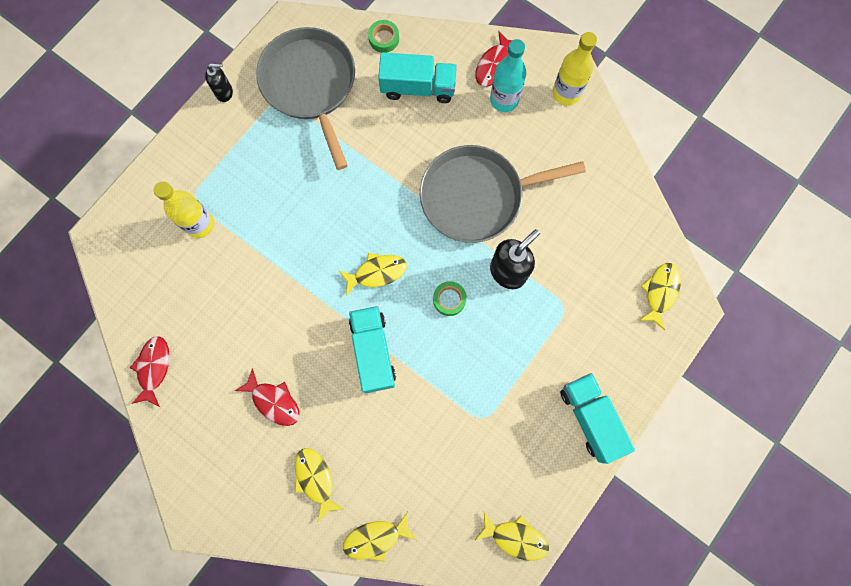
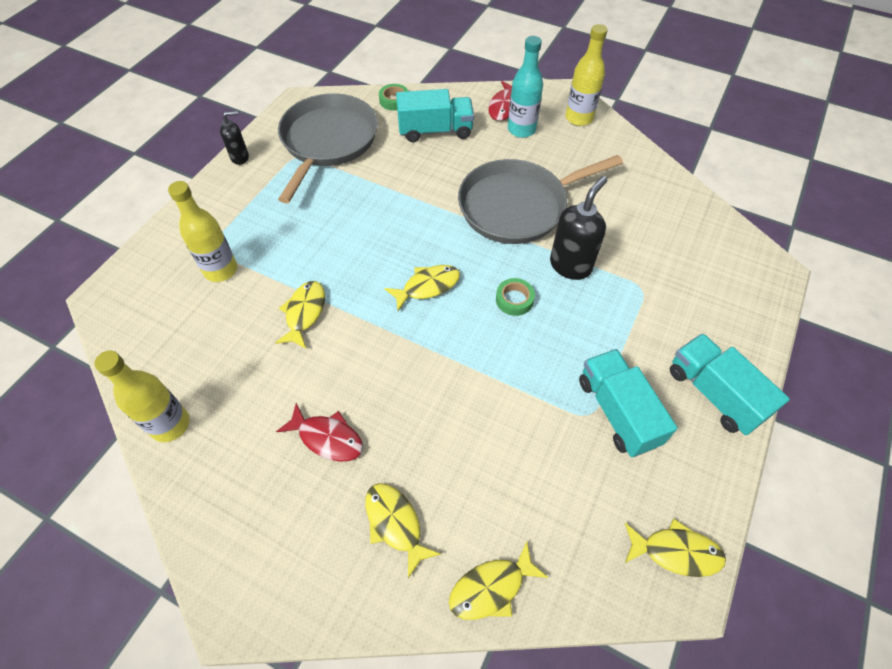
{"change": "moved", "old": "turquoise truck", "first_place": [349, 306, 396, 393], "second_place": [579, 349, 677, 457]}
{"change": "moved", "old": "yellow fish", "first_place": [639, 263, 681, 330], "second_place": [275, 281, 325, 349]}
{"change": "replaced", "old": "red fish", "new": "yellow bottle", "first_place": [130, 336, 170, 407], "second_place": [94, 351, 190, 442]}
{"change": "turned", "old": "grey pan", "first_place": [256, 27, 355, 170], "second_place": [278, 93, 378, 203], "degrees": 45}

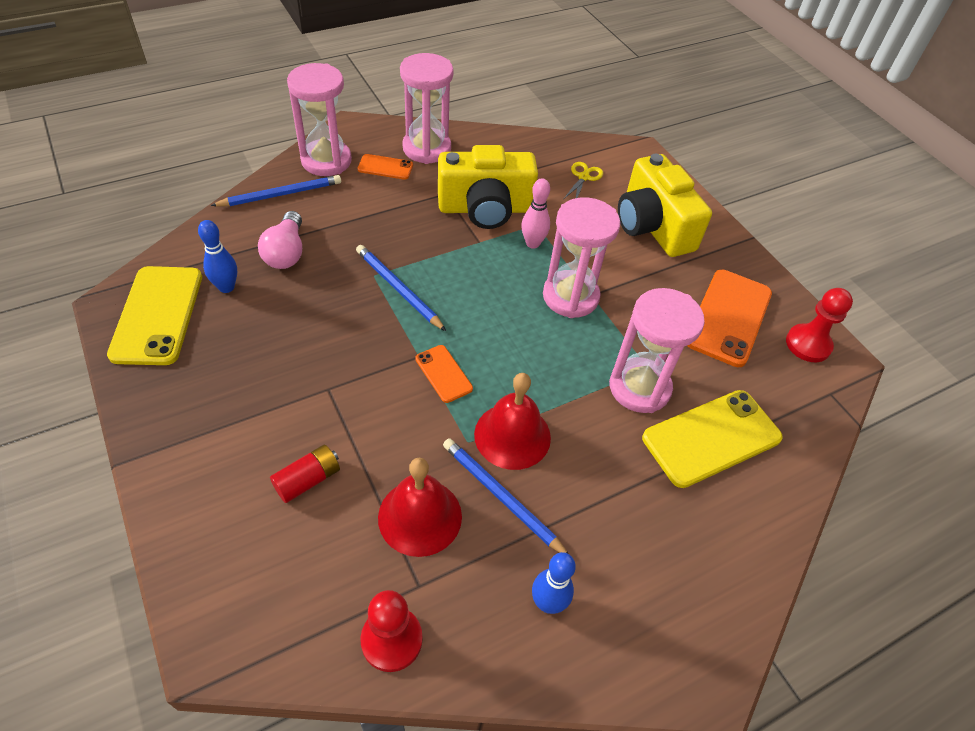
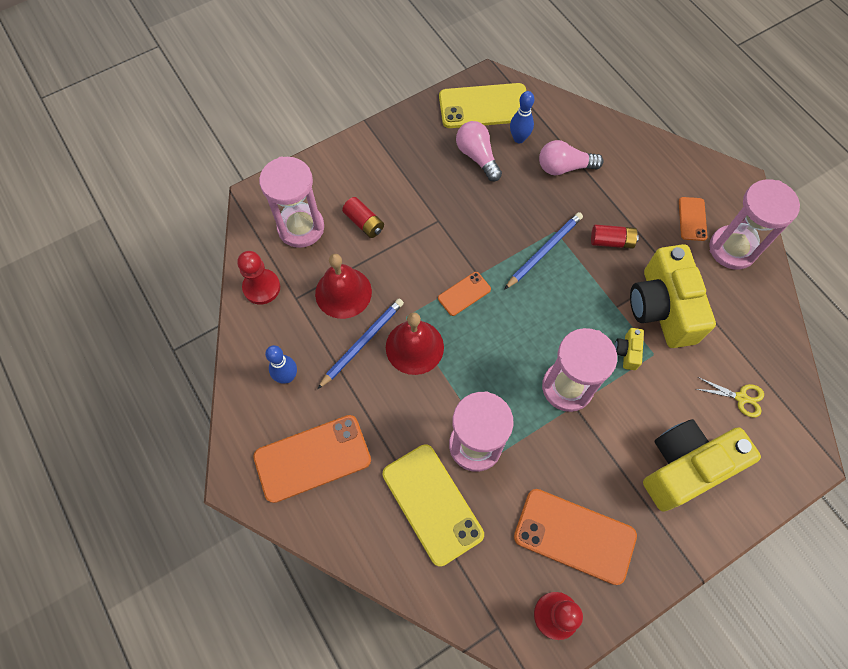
{"change": "removed", "old": "blue pencil", "first_place": [211, 175, 341, 206]}
{"change": "added", "new": "orange phone", "second_place": [253, 415, 371, 503]}
{"change": "added", "new": "pink light bulb", "second_place": [456, 121, 502, 181]}
{"change": "added", "new": "red battery", "second_place": [591, 225, 639, 249]}
{"change": "moved", "old": "pink hourglass", "first_place": [287, 63, 352, 176], "second_place": [259, 157, 324, 248]}
{"change": "replaced", "old": "pink bowling pin", "new": "yellow camera", "first_place": [521, 178, 550, 249], "second_place": [614, 328, 644, 370]}

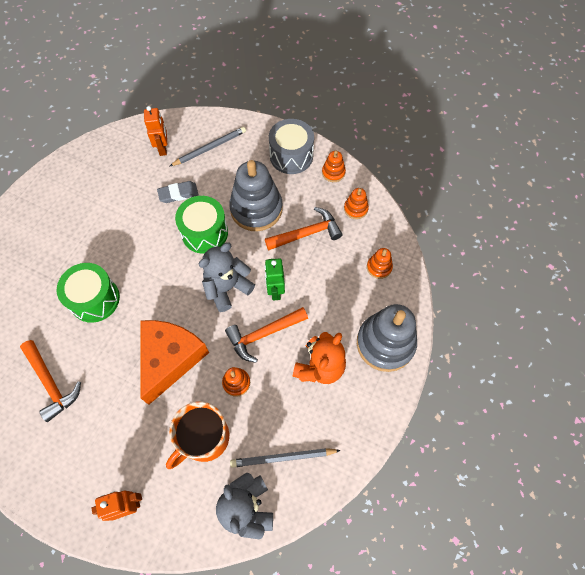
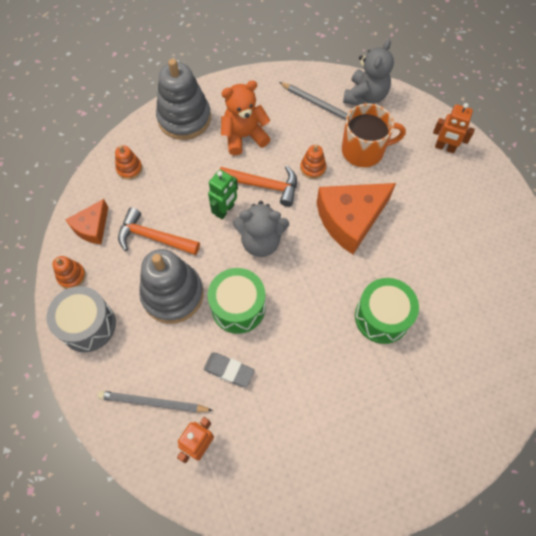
{"change": "removed", "old": "orange hammer", "first_place": [20, 340, 81, 422]}
{"change": "replaced", "old": "orange stacking toy", "new": "orange cheese", "first_place": [344, 188, 369, 219], "second_place": [66, 199, 108, 244]}

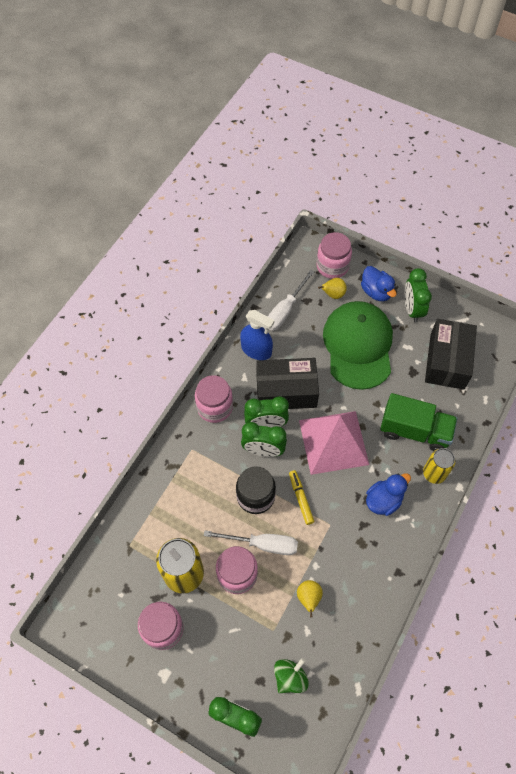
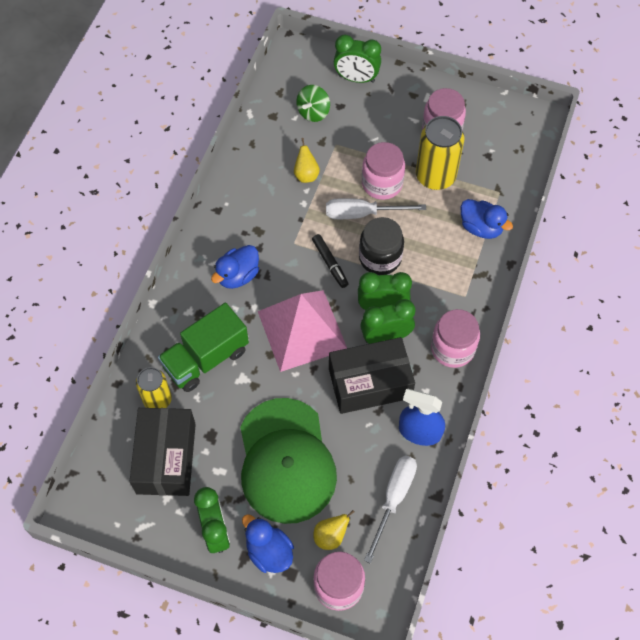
{"change": "added", "new": "blue duck", "second_place": [461, 199, 513, 239]}
{"change": "moved", "old": "yellow can", "first_place": [423, 448, 456, 484], "second_place": [136, 367, 172, 408]}
{"change": "recoloured", "old": "yellow marker", "new": "black marker", "first_place": [289, 470, 314, 525], "second_place": [312, 234, 348, 288]}
{"change": "turned", "old": "green truck", "first_place": [380, 393, 458, 451], "second_place": [158, 303, 249, 392], "degrees": -45}

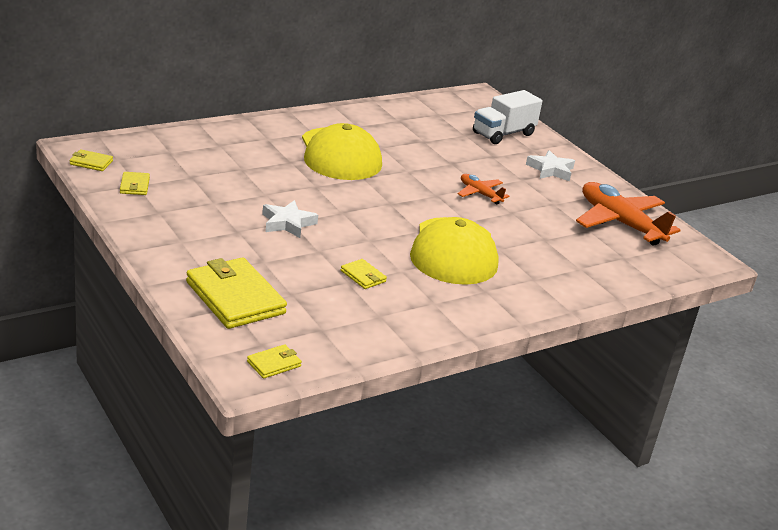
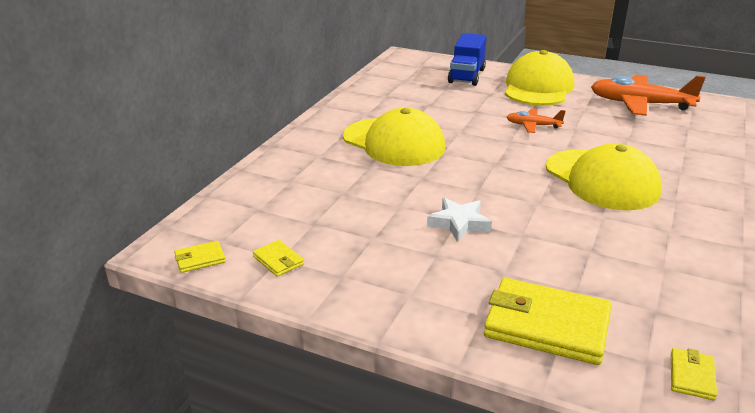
{"change": "removed", "old": "yellow wallet", "first_place": [341, 259, 387, 289]}
{"change": "replaced", "old": "white star", "new": "yellow cap", "first_place": [526, 150, 575, 182], "second_place": [505, 50, 574, 106]}
{"change": "recoloured", "old": "white truck", "new": "blue truck", "first_place": [473, 90, 543, 144], "second_place": [448, 33, 486, 86]}

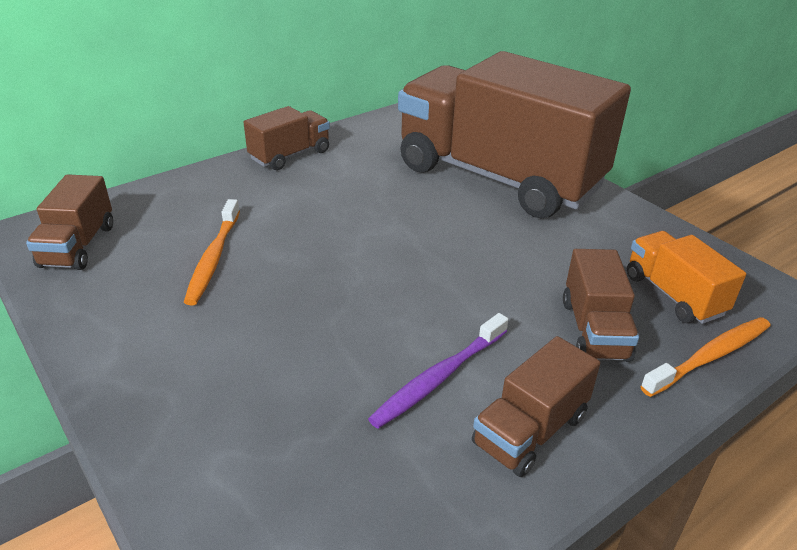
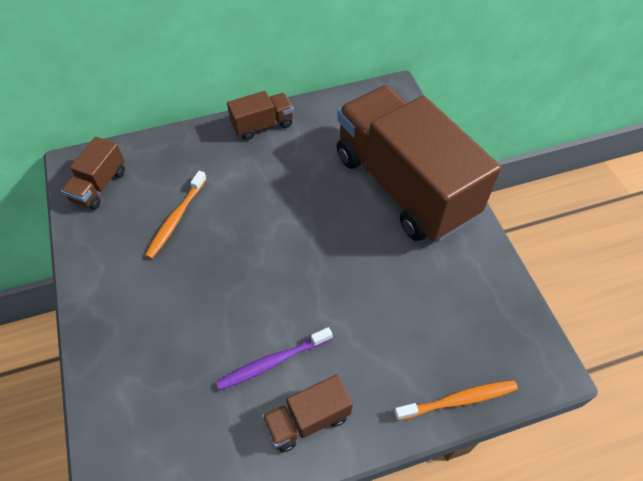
{"change": "removed", "old": "brown truck", "first_place": [563, 249, 639, 362]}
{"change": "removed", "old": "orange truck", "first_place": [627, 231, 746, 324]}

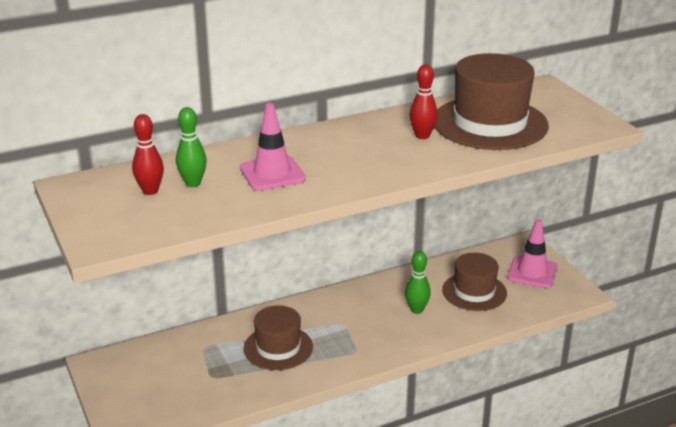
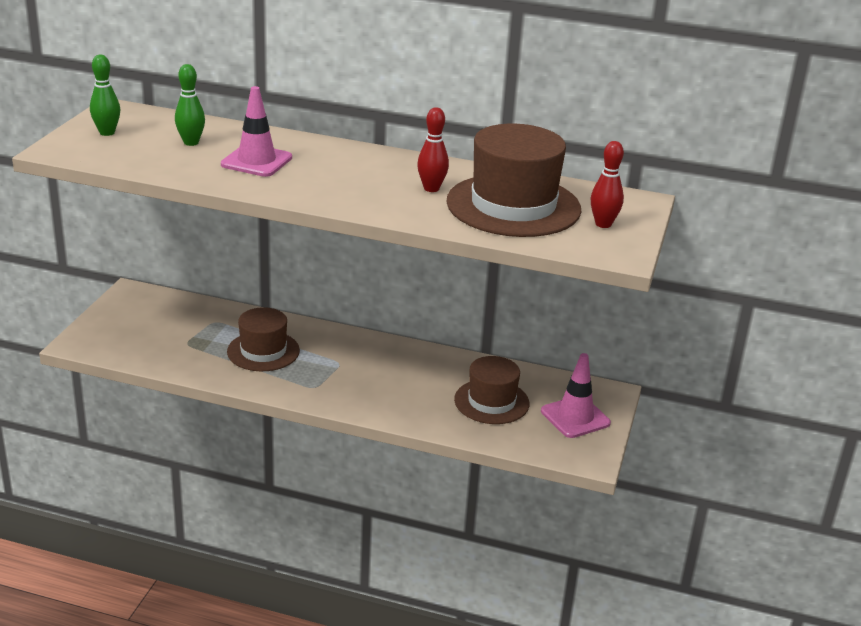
{"change": "moved", "old": "red bowling pin", "first_place": [132, 114, 164, 195], "second_place": [591, 141, 624, 228]}
{"change": "moved", "old": "green bowling pin", "first_place": [405, 251, 431, 314], "second_place": [90, 55, 120, 136]}

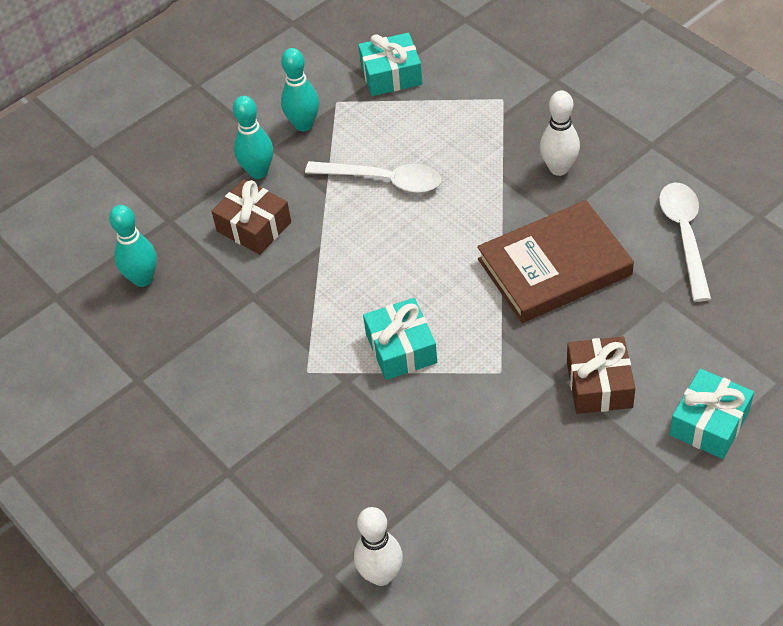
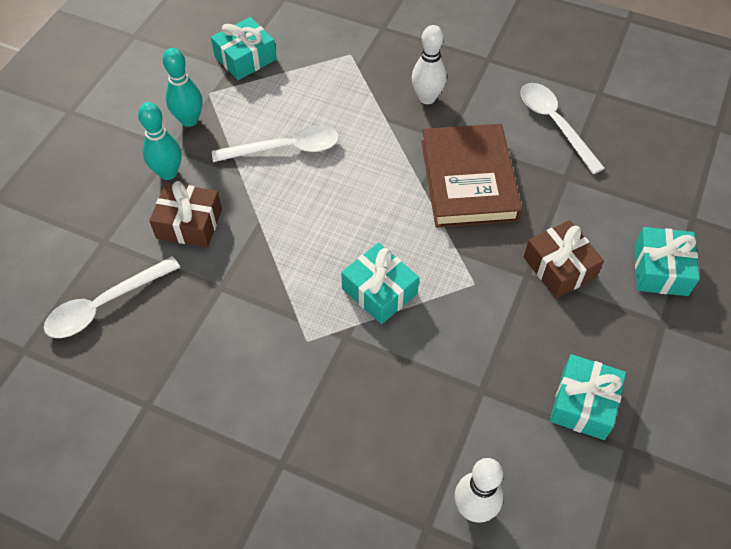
{"change": "added", "new": "turquoise gift", "second_place": [550, 354, 626, 440]}
{"change": "replaced", "old": "turquoise bowling pin", "new": "white spoon", "first_place": [109, 205, 157, 287], "second_place": [44, 256, 180, 338]}
{"change": "turned", "old": "brown book", "first_place": [477, 200, 634, 323], "second_place": [421, 124, 522, 227], "degrees": -45}

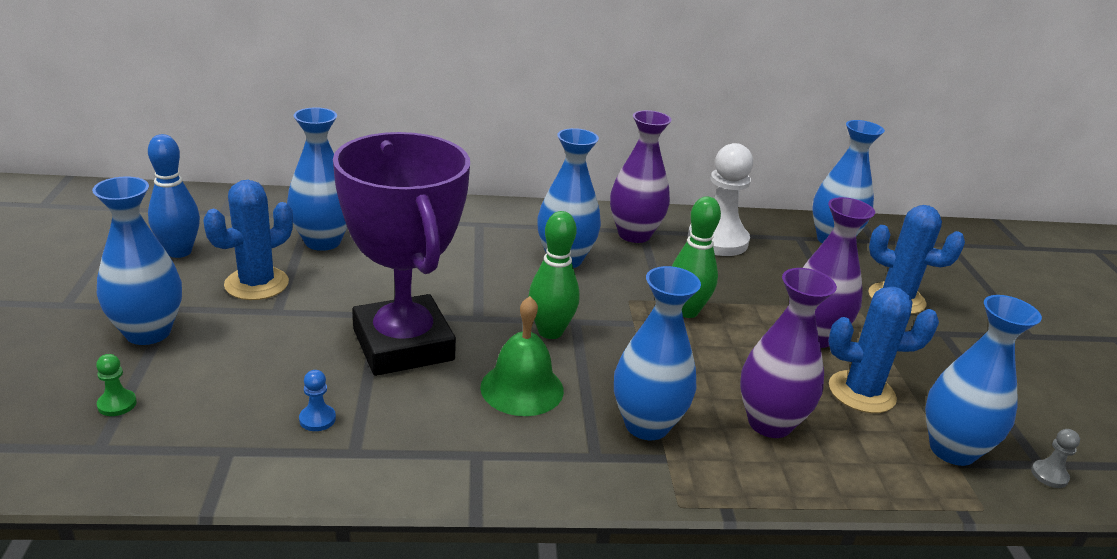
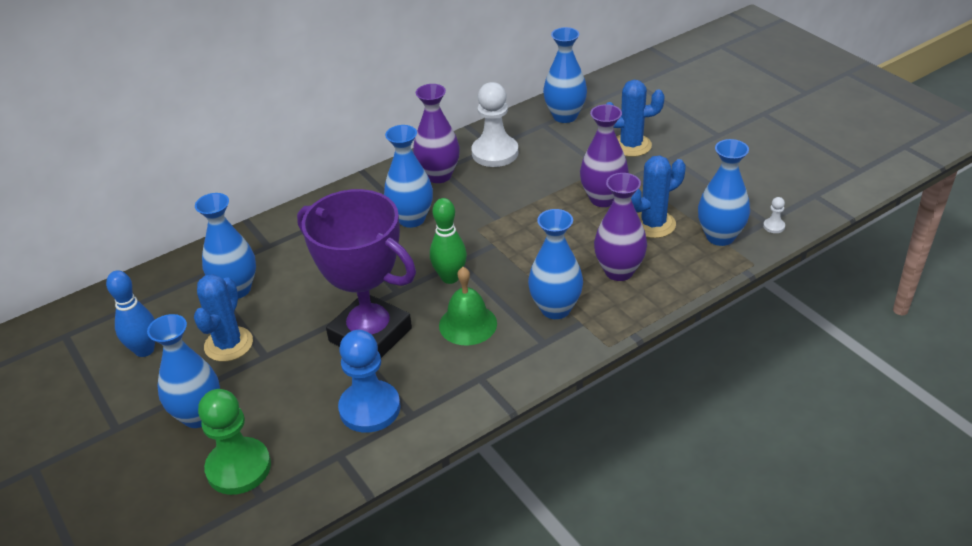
{"change": "removed", "old": "green bowling pin", "first_place": [672, 196, 721, 318]}
{"change": "recoloured", "old": "grey pawn", "new": "white pawn", "first_place": [1031, 429, 1080, 488], "second_place": [763, 197, 785, 233]}
{"change": "resized", "old": "green pawn", "first_place": [96, 354, 137, 416], "second_place": [198, 389, 271, 495], "factor": 2.48}
{"change": "resized", "old": "blue pawn", "first_place": [299, 370, 336, 431], "second_place": [338, 330, 400, 433], "factor": 2.48}

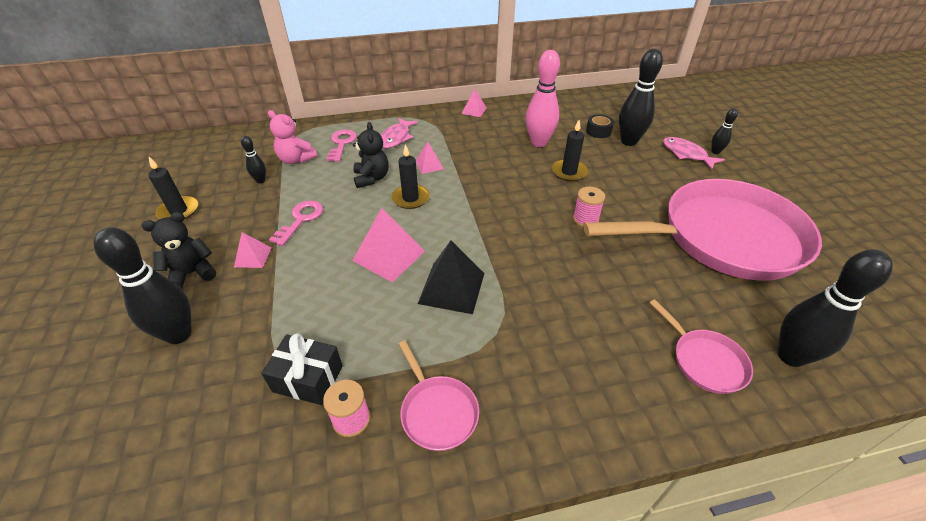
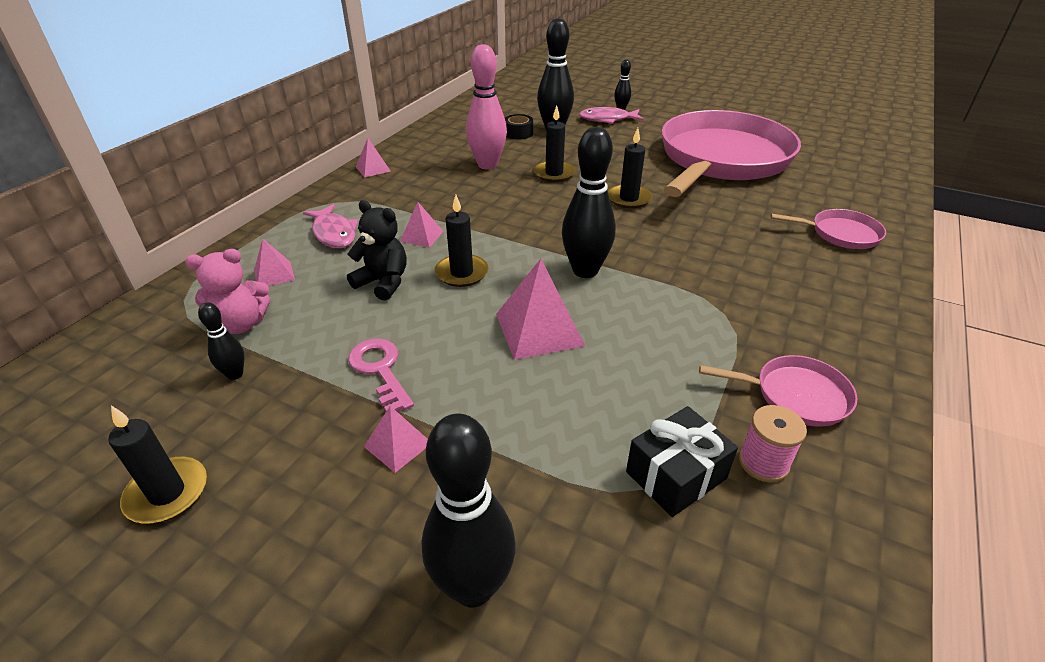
{"change": "removed", "old": "black teddy bear", "first_place": [142, 212, 216, 289]}
{"change": "removed", "old": "black pyramid", "first_place": [418, 240, 485, 314]}
{"change": "moved", "old": "black bowling pin", "first_place": [778, 249, 893, 367], "second_place": [562, 127, 616, 278]}
{"change": "replaced", "old": "pink key", "new": "pink pyramid", "first_place": [326, 129, 357, 162], "second_place": [254, 239, 295, 286]}
{"change": "replaced", "old": "pink spool", "new": "black candle", "first_place": [573, 187, 605, 227], "second_place": [608, 128, 652, 209]}

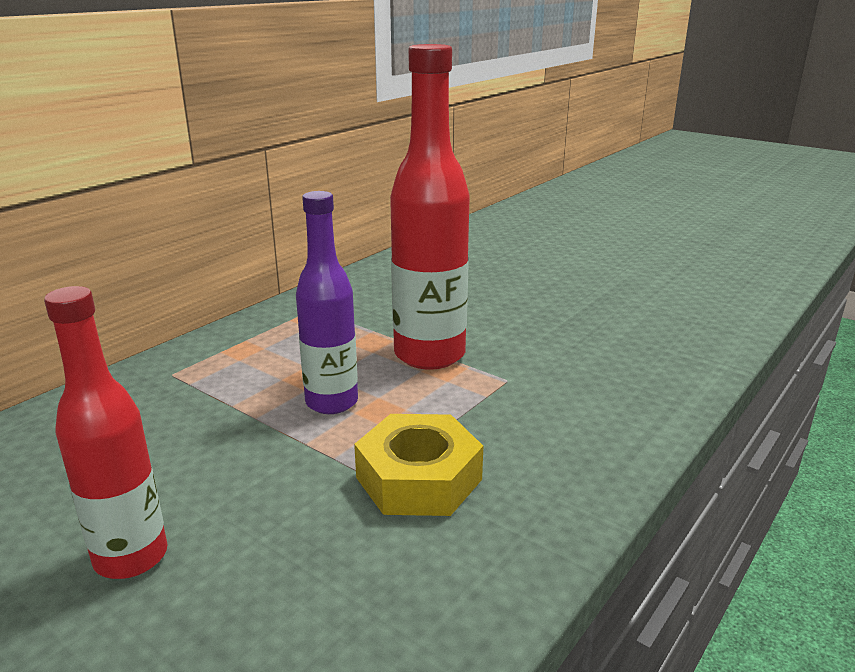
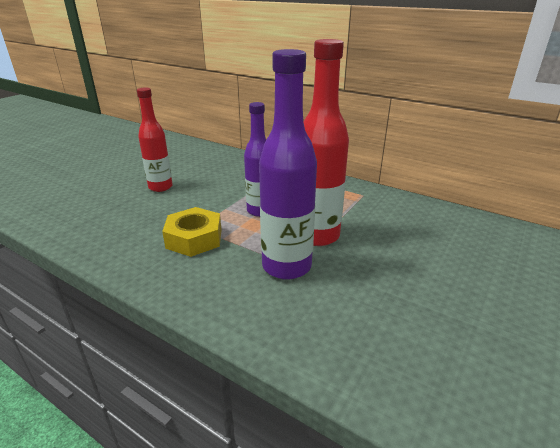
{"change": "added", "new": "purple bottle", "second_place": [259, 49, 317, 280]}

